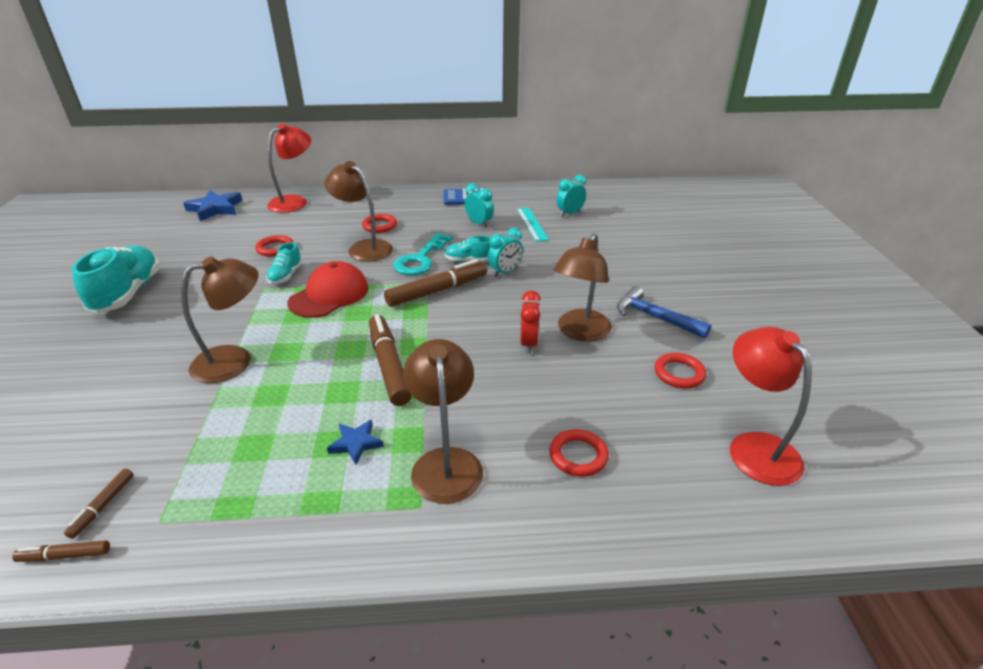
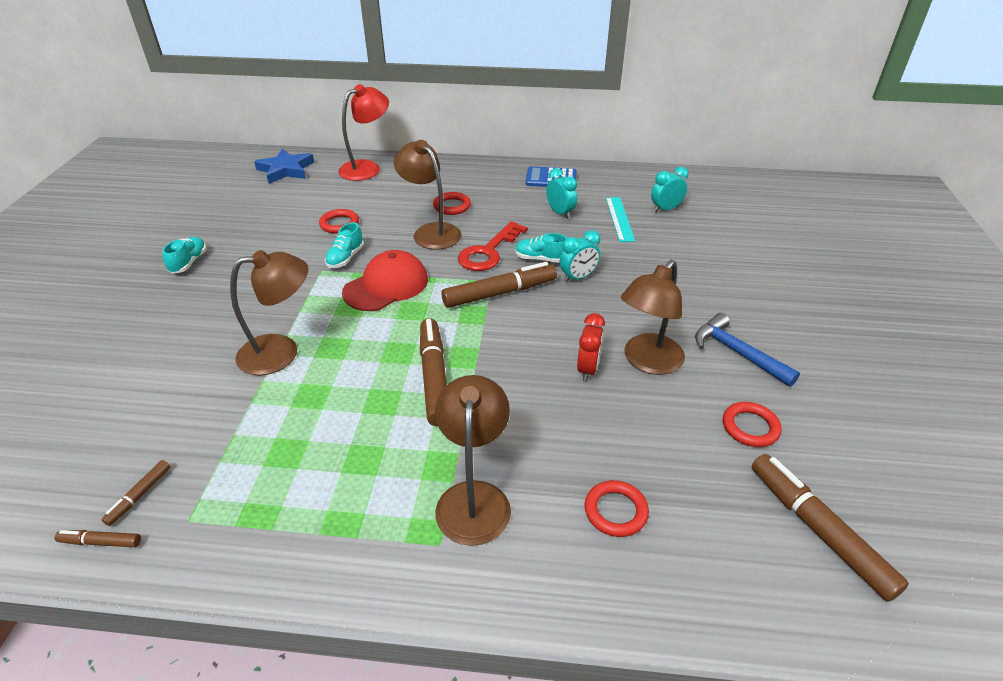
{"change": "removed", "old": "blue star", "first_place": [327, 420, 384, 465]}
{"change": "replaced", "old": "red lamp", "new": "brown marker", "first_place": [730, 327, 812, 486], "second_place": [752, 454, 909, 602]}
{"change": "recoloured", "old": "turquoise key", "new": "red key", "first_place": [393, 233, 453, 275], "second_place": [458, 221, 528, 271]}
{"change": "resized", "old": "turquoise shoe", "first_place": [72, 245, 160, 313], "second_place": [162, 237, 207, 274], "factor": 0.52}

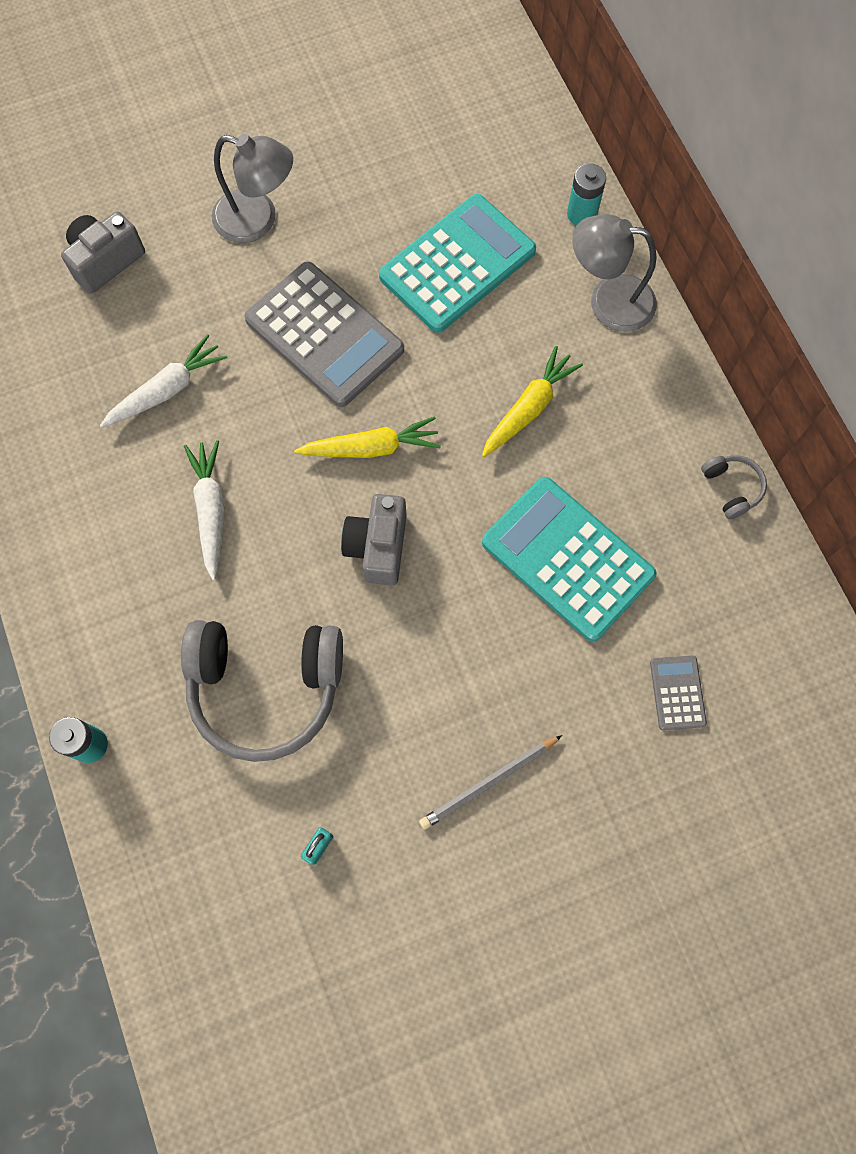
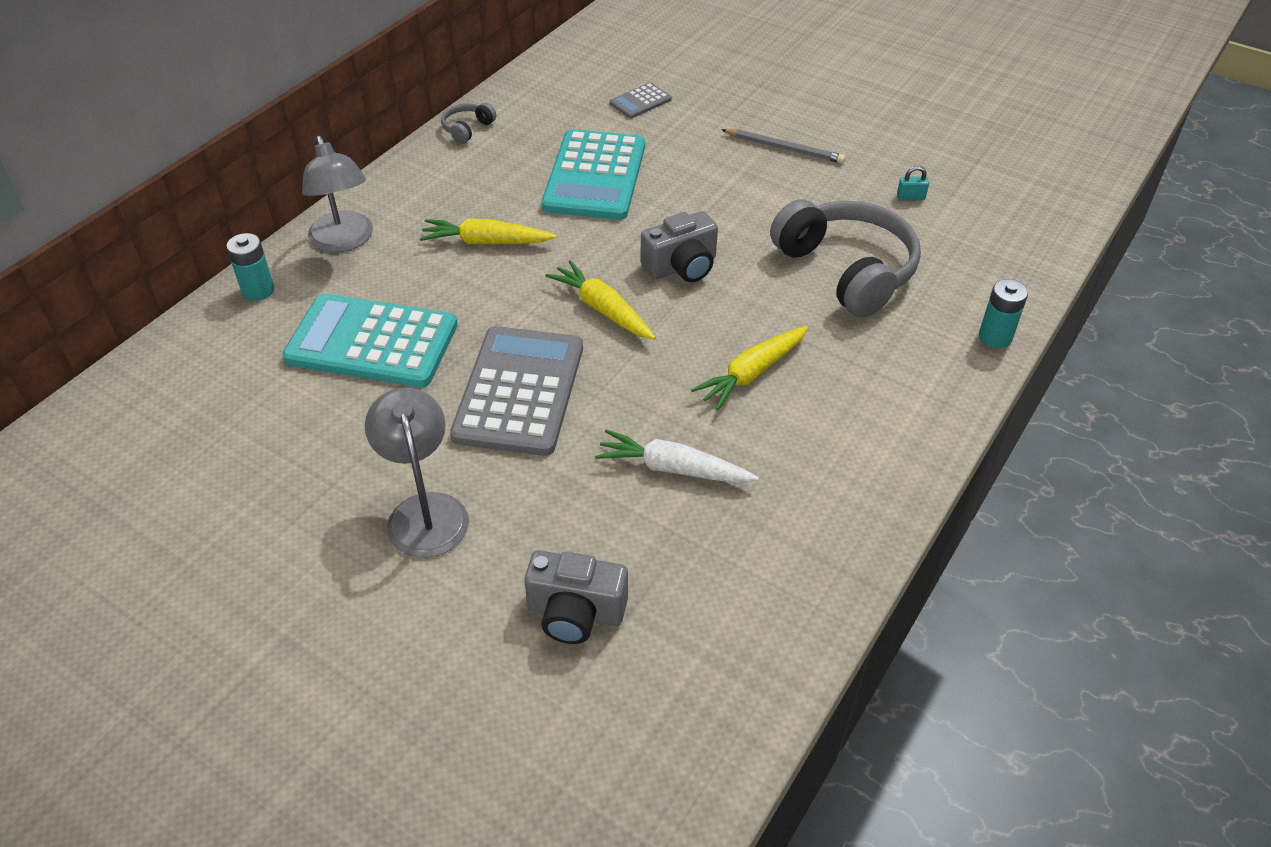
{"change": "recoloured", "old": "white carrot", "new": "yellow carrot", "first_place": [184, 440, 224, 581], "second_place": [691, 326, 808, 410]}

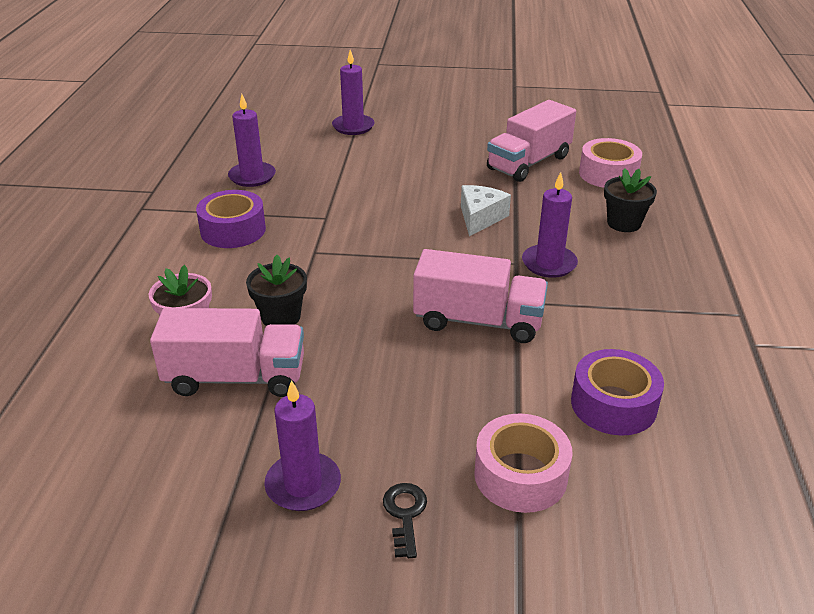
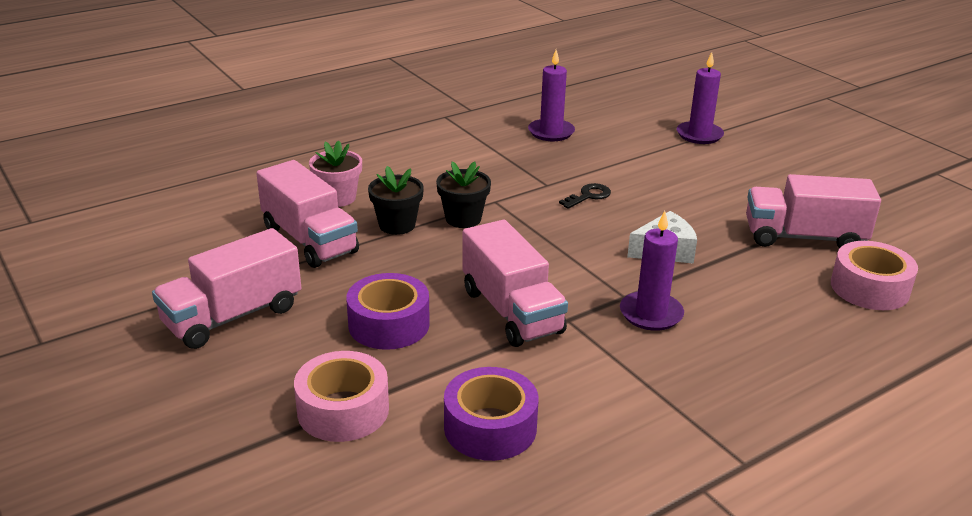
{"change": "moved", "old": "purple tape", "first_place": [196, 190, 266, 248], "second_place": [346, 273, 430, 350]}
{"change": "moved", "old": "black key", "first_place": [383, 483, 427, 558], "second_place": [559, 183, 611, 209]}
{"change": "moved", "old": "black flower pot", "first_place": [604, 168, 657, 232], "second_place": [436, 161, 491, 228]}
{"change": "replaced", "old": "purple candle", "new": "pink truck", "first_place": [264, 380, 341, 511], "second_place": [152, 228, 301, 349]}

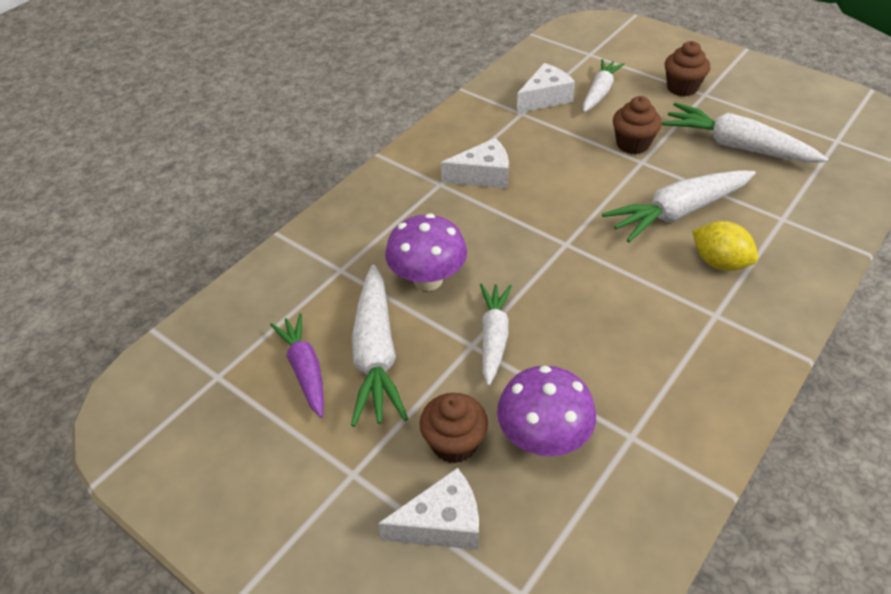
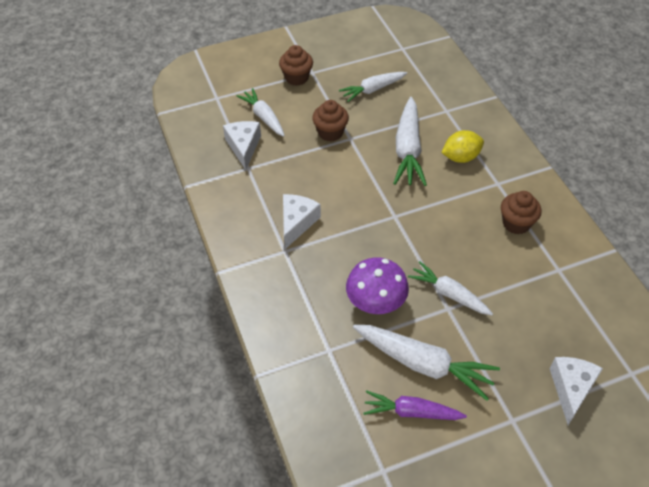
{"change": "removed", "old": "purple mushroom", "first_place": [497, 365, 596, 456]}
{"change": "moved", "old": "brown cupcake", "first_place": [420, 393, 488, 464], "second_place": [501, 191, 541, 234]}
{"change": "resized", "old": "white carrot", "first_place": [662, 102, 828, 163], "second_place": [339, 72, 407, 102], "factor": 0.65}

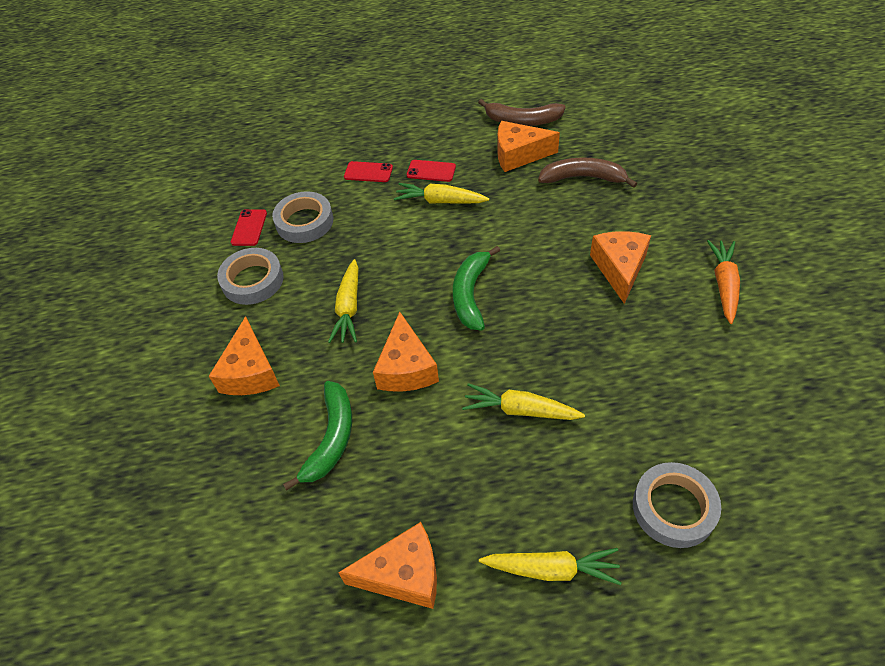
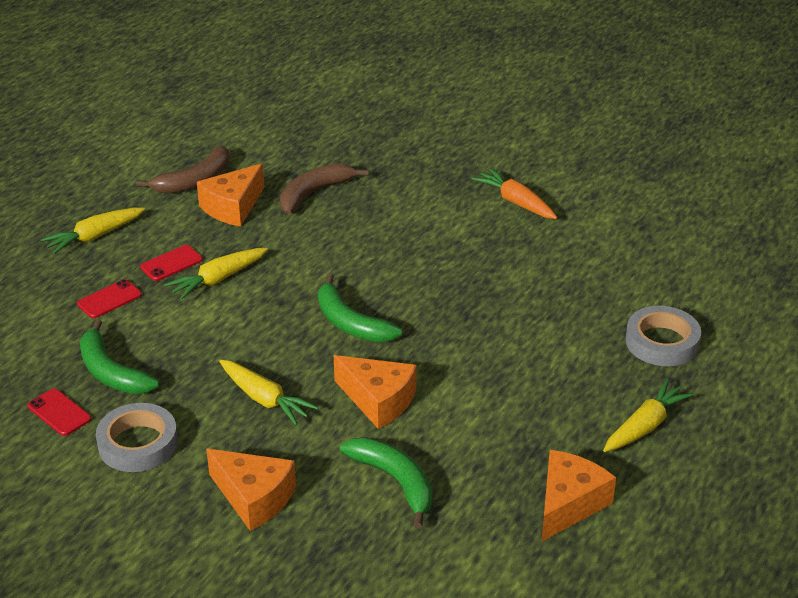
{"change": "removed", "old": "orange cheese", "first_place": [590, 231, 651, 304]}
{"change": "moved", "old": "yellow carrot", "first_place": [462, 383, 585, 420], "second_place": [41, 208, 145, 254]}
{"change": "replaced", "old": "grey tape", "new": "green banana", "first_place": [272, 191, 333, 243], "second_place": [80, 319, 159, 394]}

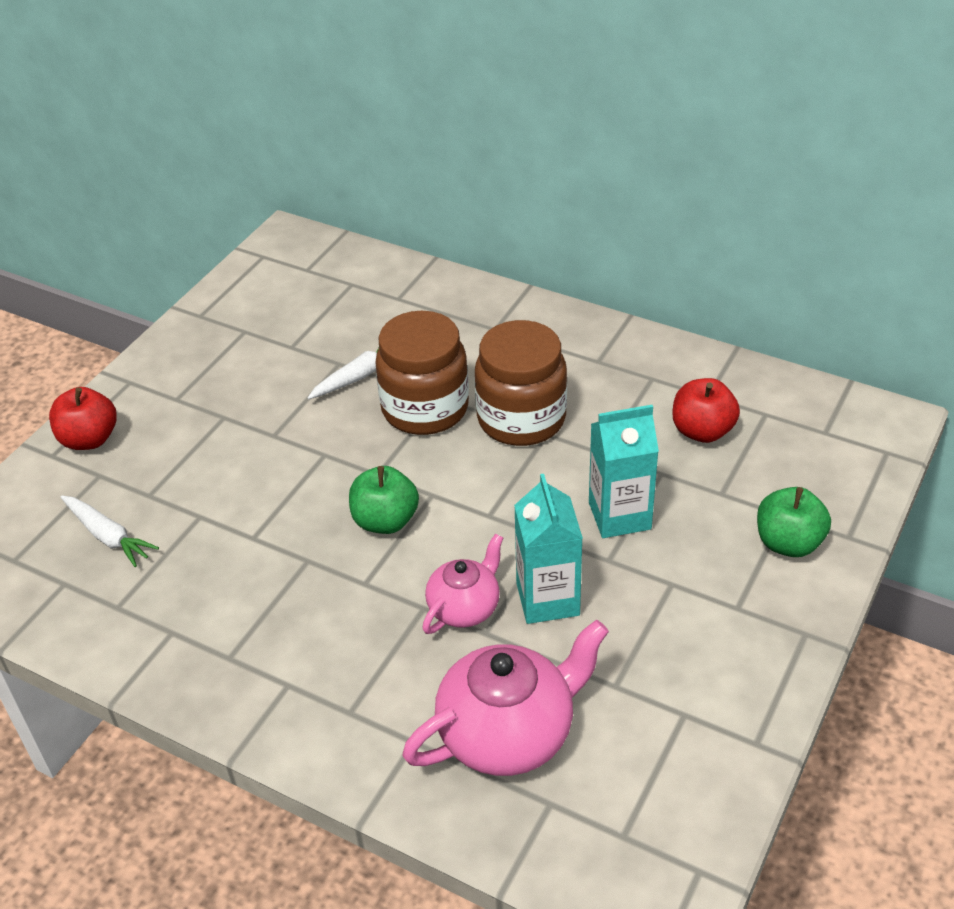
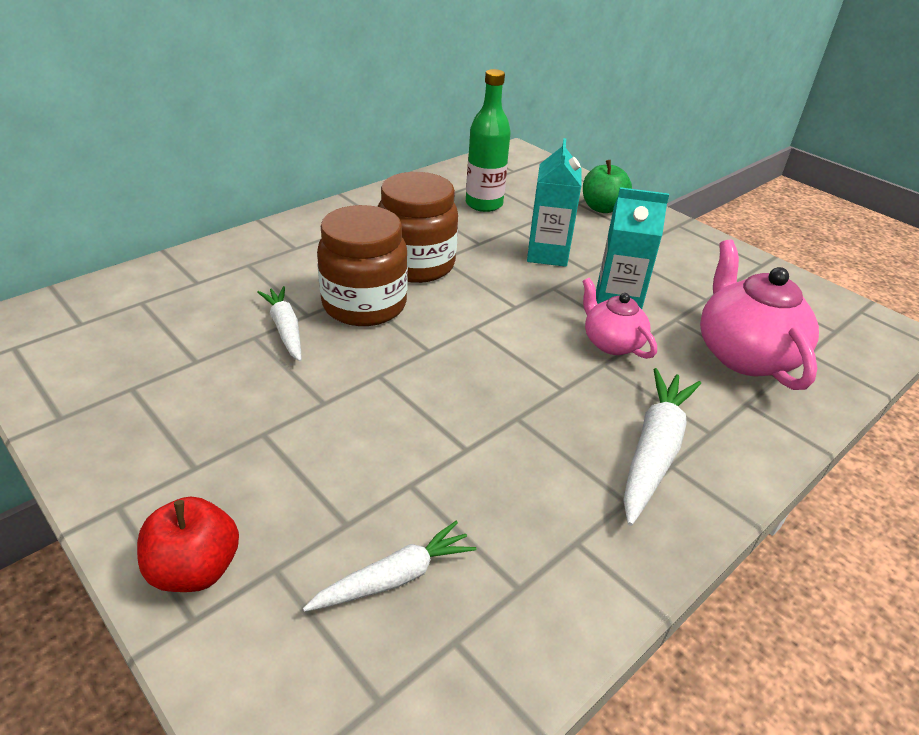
{"change": "removed", "old": "green apple", "first_place": [349, 466, 419, 534]}
{"change": "added", "new": "white carrot", "second_place": [623, 368, 701, 526]}
{"change": "replaced", "old": "red apple", "new": "green bottle", "first_place": [672, 378, 740, 443], "second_place": [466, 69, 511, 212]}

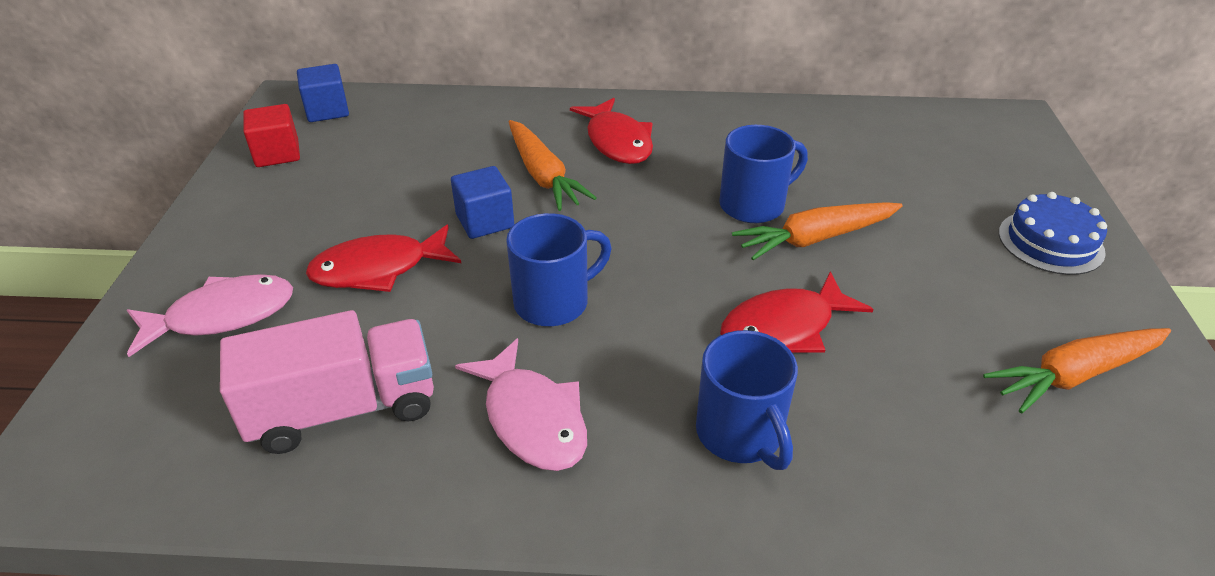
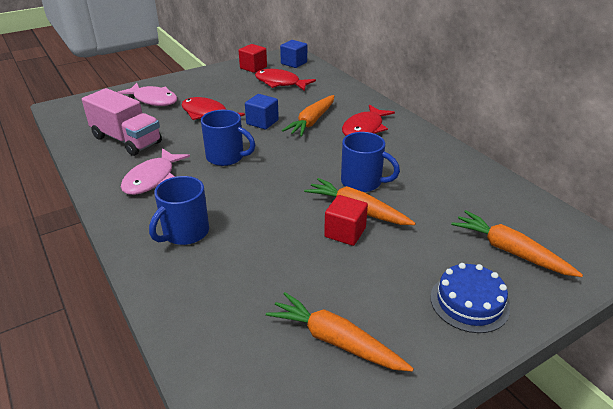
{"change": "added", "new": "red cube", "second_place": [324, 195, 368, 246]}
{"change": "added", "new": "orange carrot", "second_place": [451, 210, 583, 277]}
{"change": "moved", "old": "red fish", "first_place": [720, 271, 874, 352], "second_place": [255, 69, 316, 91]}

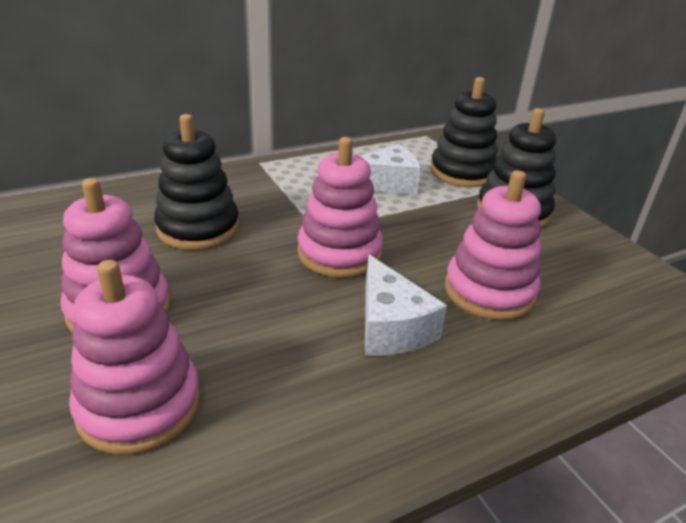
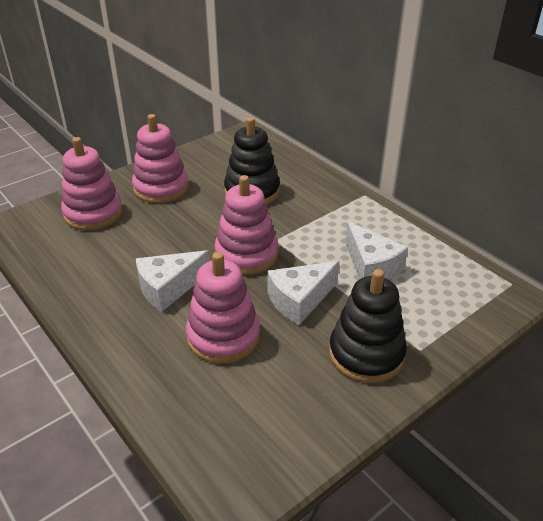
{"change": "removed", "old": "black stacking toy", "first_place": [430, 77, 498, 187]}
{"change": "added", "new": "white cheese", "second_place": [267, 261, 339, 325]}

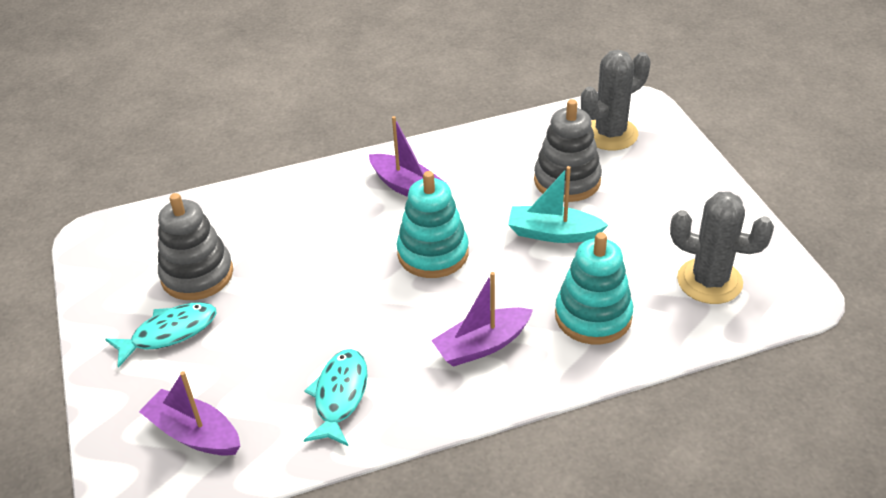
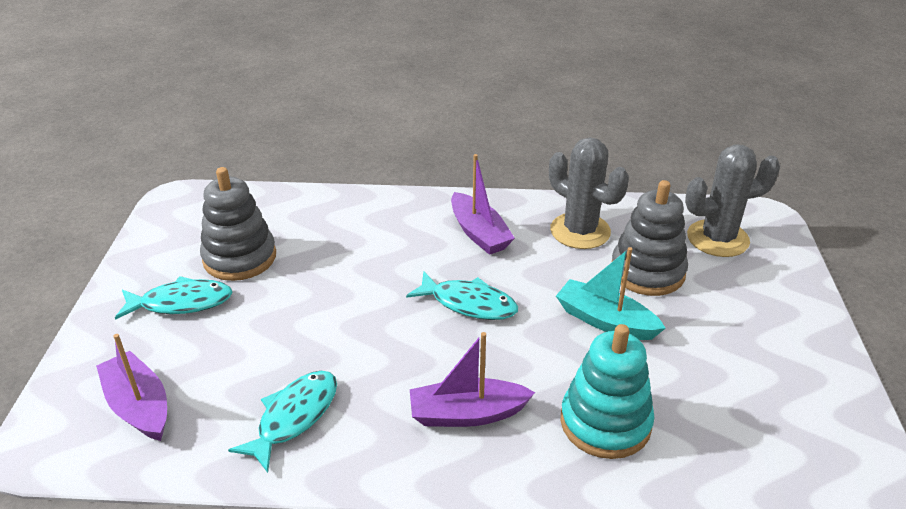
{"change": "moved", "old": "grey cactus", "first_place": [670, 192, 774, 304], "second_place": [549, 137, 629, 249]}
{"change": "replaced", "old": "turquoise stacking toy", "new": "turquoise fish", "first_place": [397, 171, 469, 278], "second_place": [406, 271, 518, 320]}

